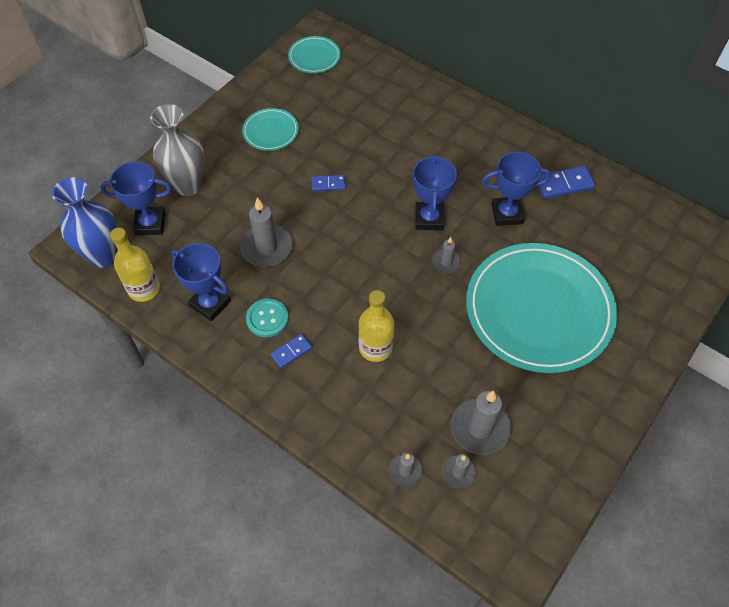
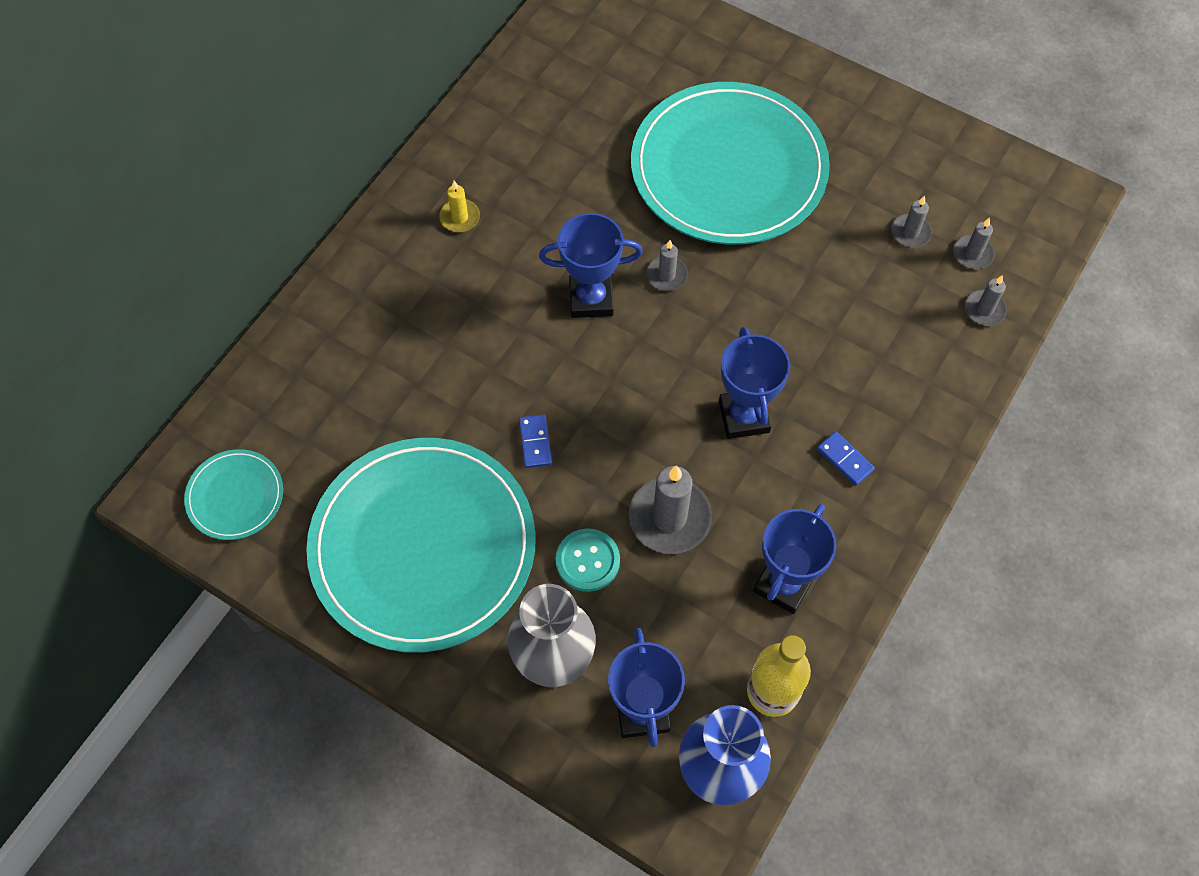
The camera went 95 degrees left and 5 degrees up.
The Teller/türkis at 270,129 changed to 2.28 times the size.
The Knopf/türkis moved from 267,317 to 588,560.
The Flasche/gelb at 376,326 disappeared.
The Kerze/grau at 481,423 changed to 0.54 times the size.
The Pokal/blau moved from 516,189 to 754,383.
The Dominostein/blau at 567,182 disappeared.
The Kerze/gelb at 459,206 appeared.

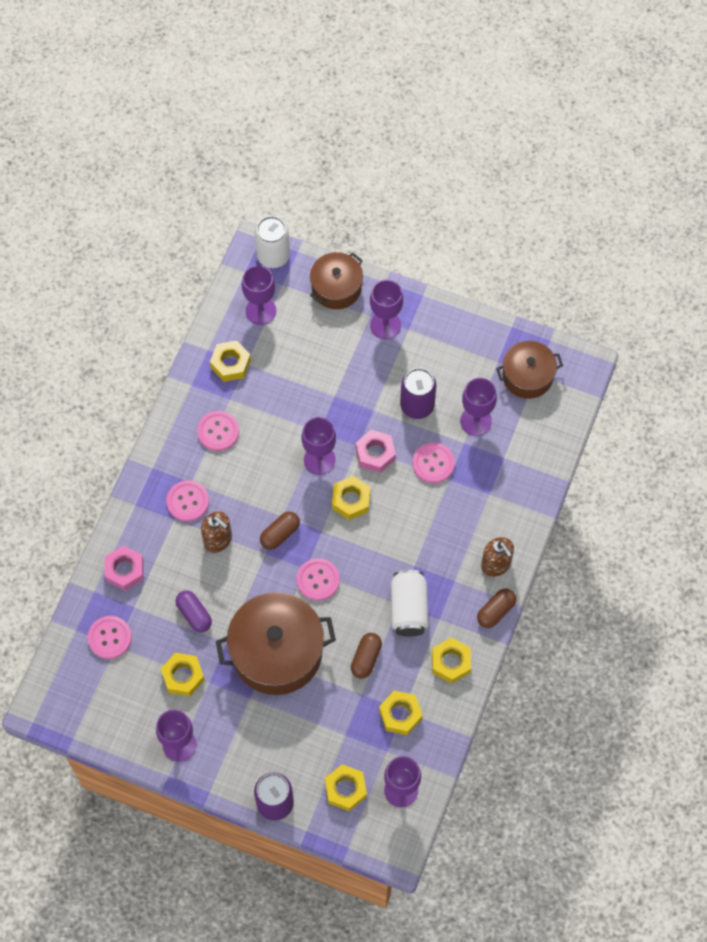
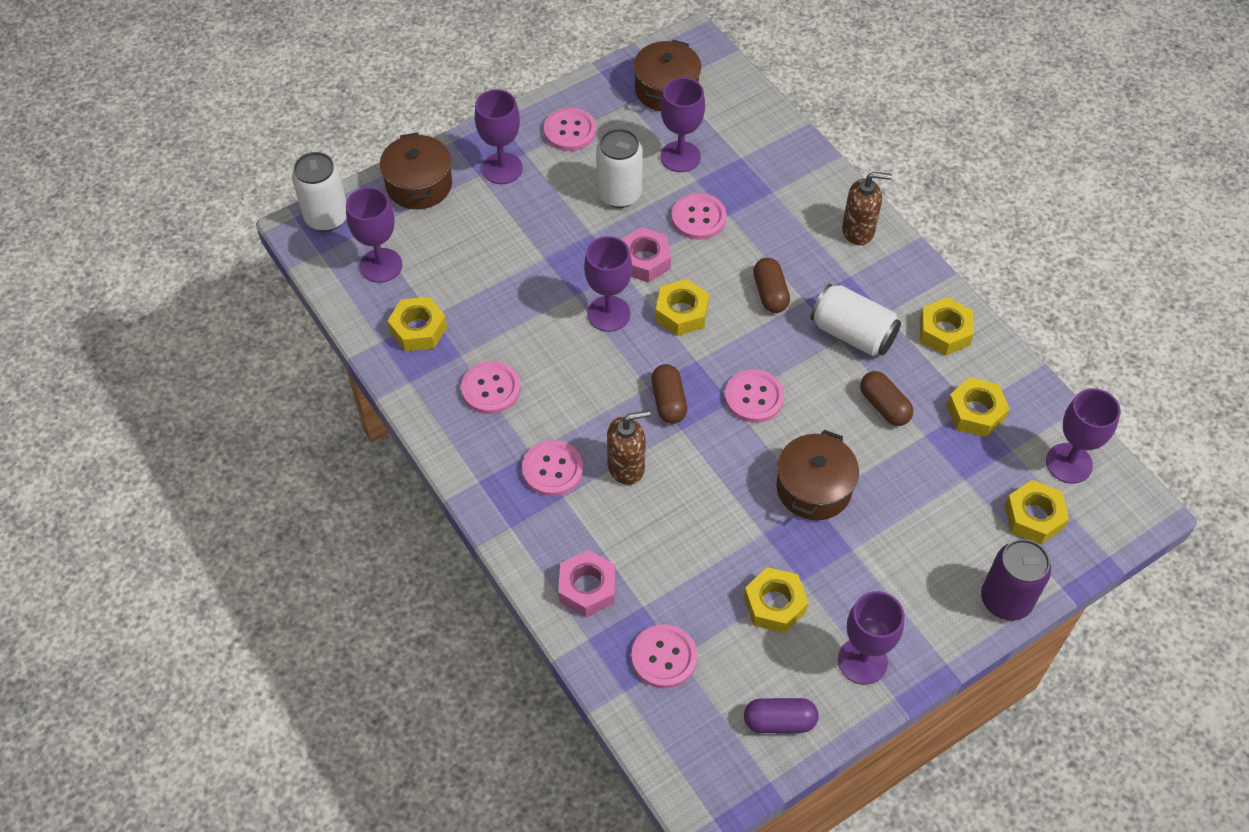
The camera went 55 degrees left and 10 degrees down.
The Kapsel/lila moved from 194,611 to 781,715.
The Kochtopf/braun at 276,643 changed to 0.60 times the size.
The Dose/lila at 418,393 became the Dose/weiß at 619,168.
The Kapsel/braun moved from 496,608 to 771,285.
The Knopf/rosa at 570,129 appeared.

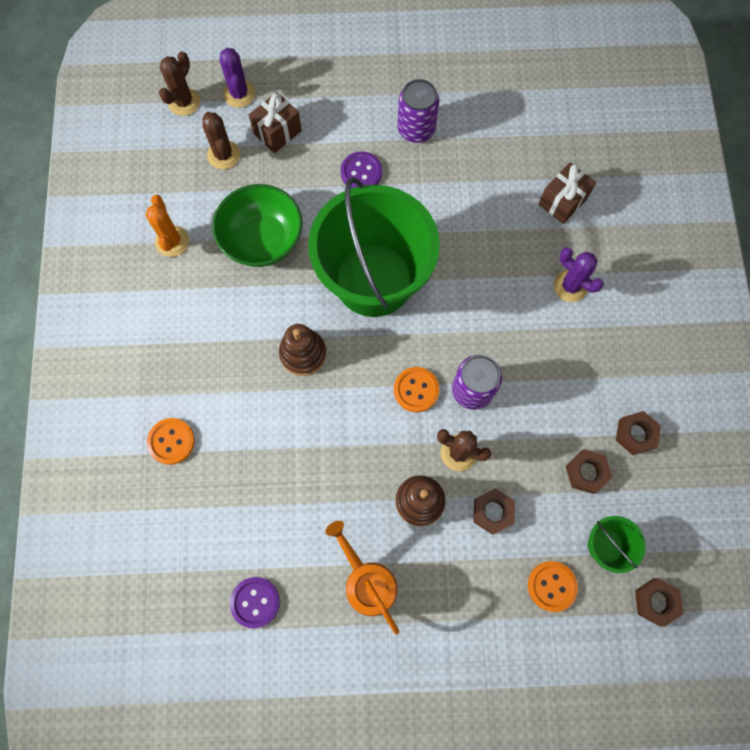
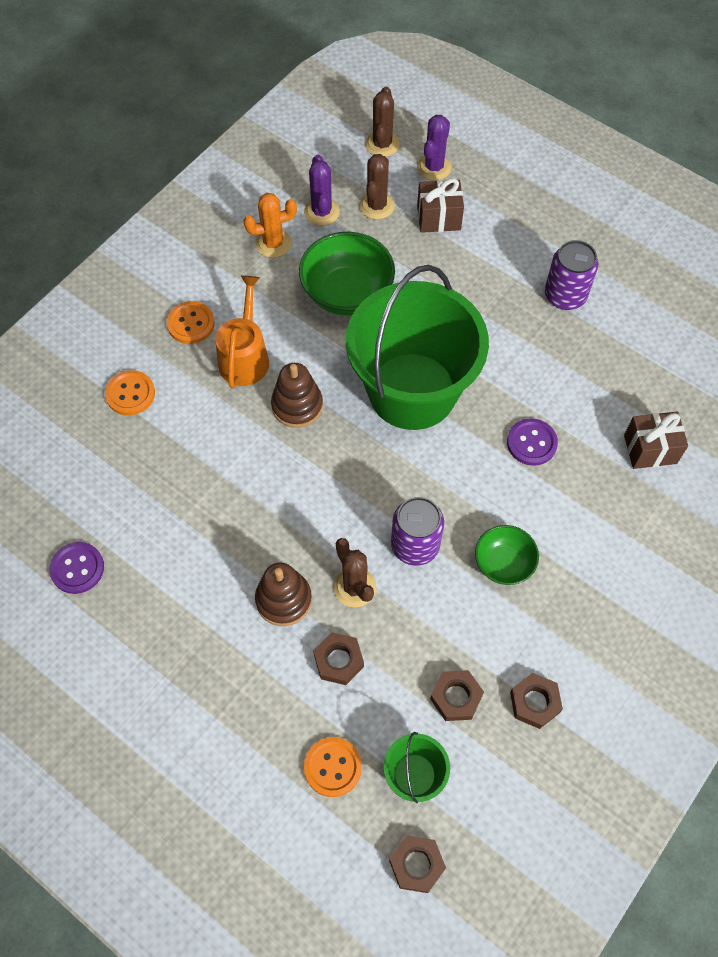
The camera went 40 degrees right and 10 degrees down.
The Kaktus/orange at 167,226 turned 45 degrees clockwise.
The Kaktus/braun at 179,83 turned 60 degrees counterclockwise.
The Gießkanne/orange moved from 362,577 to 242,331.
The Knopf/lila moved from 361,169 to 532,442.
The Knopf/orange moved from 416,389 to 191,322.
The Kaktus/lila moved from 578,274 to 322,190.
The Schüssel/grün at 507,555 appeared.

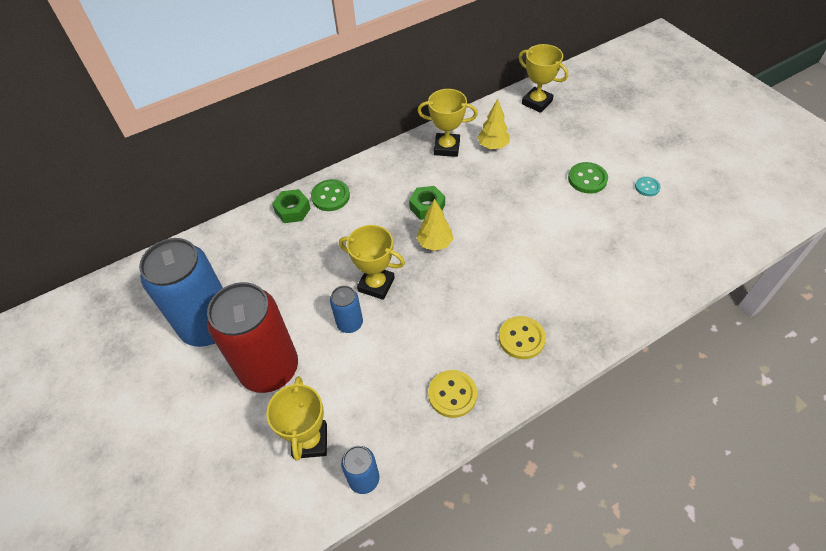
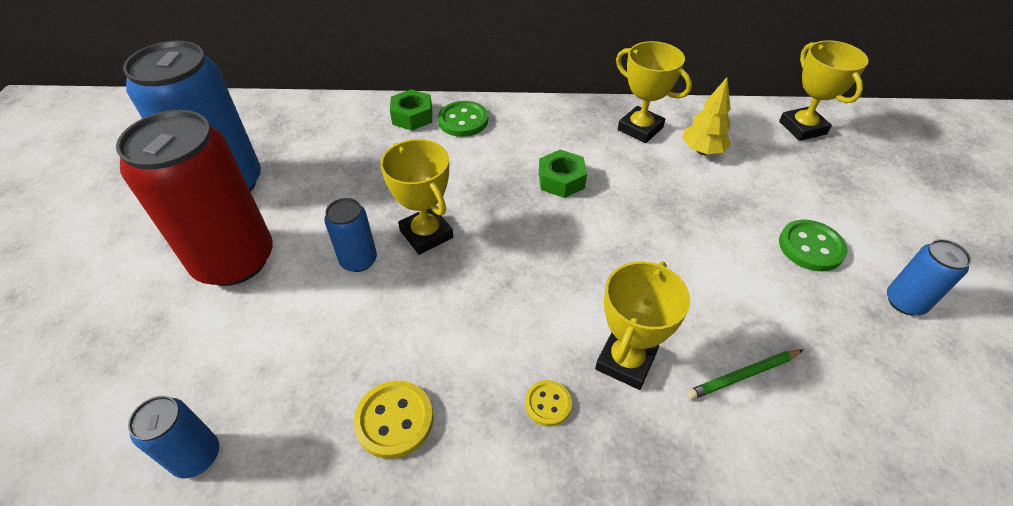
The camera went 30 degrees right and 5 degrees down.
The Pokal/gelb moved from 296,418 to 642,325.
The Baum/gelb at 435,225 disappeared.
The Knopf/gelb at 522,337 changed to 0.61 times the size.
The Knopf/türkis at 648,186 was replaced by the Dose/blau at 929,277.
The Bleistift/grün at 744,375 appeared.

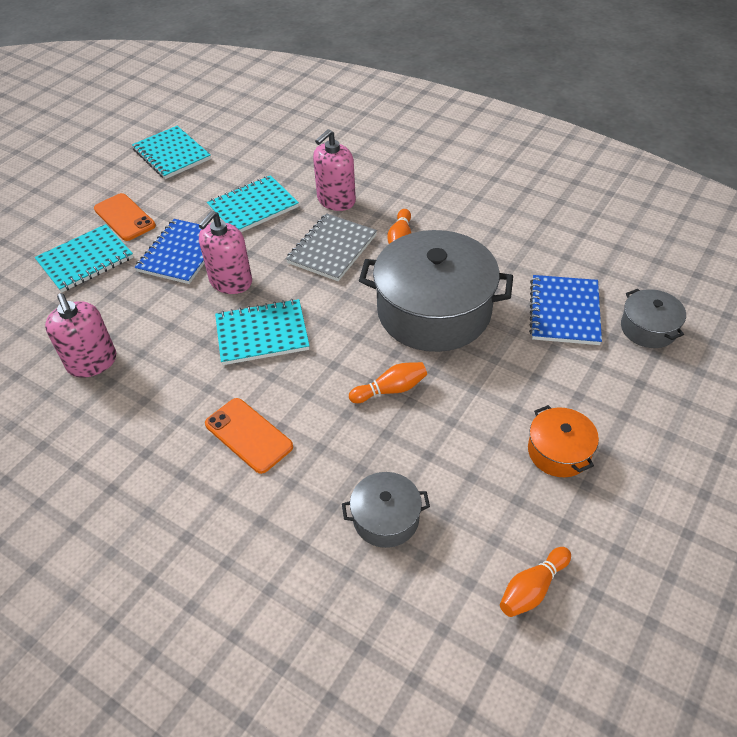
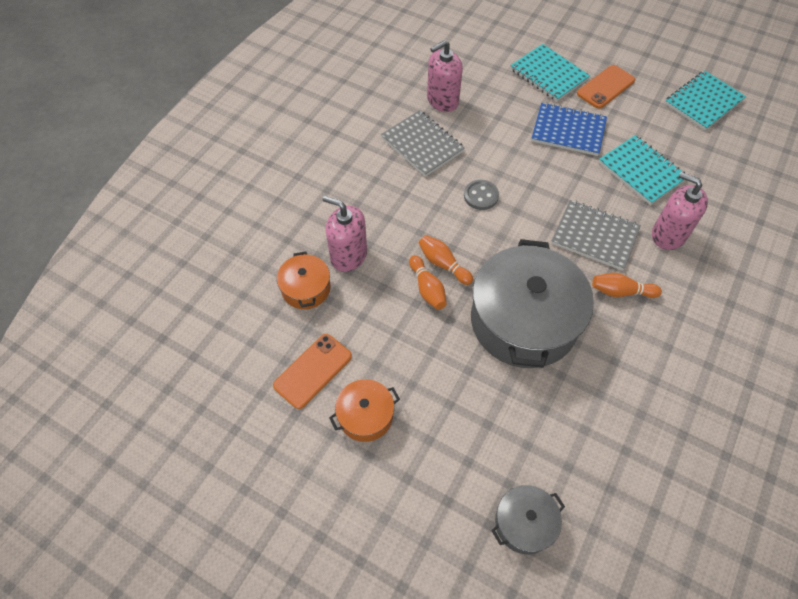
The camera went 85 degrees right and 10 degrees up.
The Seifenspender/rosa moved from 225,252 to 345,234.
The Handy/orange moved from 249,436 to 312,371.
The Notizbuch/türkis at 262,332 was replaced by the Knopf/grau at 481,195.
The Kochtopf/grau at 386,510 became the Kochtopf/orange at 304,280.
The Bowlingkegel/orange moved from 535,582 to 446,260.
The Notizbuch/blau at 565,310 disappeared.
The Notizbuch/grau at 423,143 appeared.

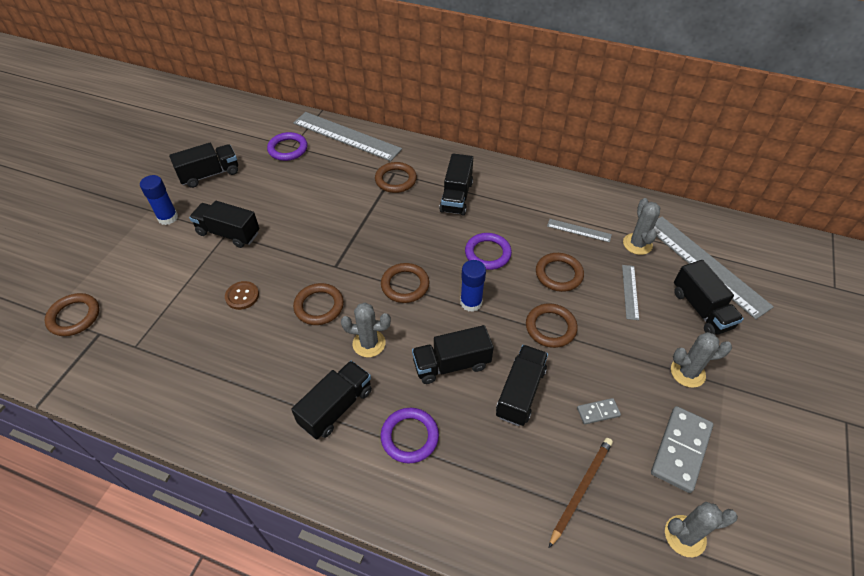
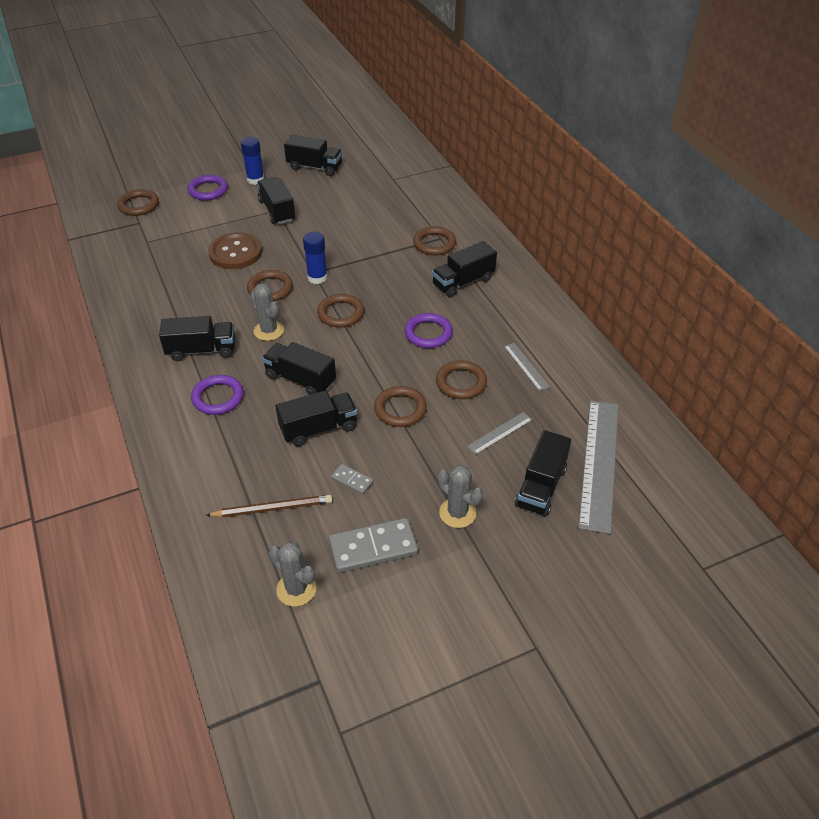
The camera went 45 degrees right and 5 degrees down.
The Knopf/braun at 242,295 changed to 1.81 times the size.
The Ring/lila moved from 287,146 to 208,188.
The Lineal/grau at 347,136 disappeared.
The Klebestift/blau moved from 473,286 to 315,258.
The Kaktus/grau at 641,226 disappeared.

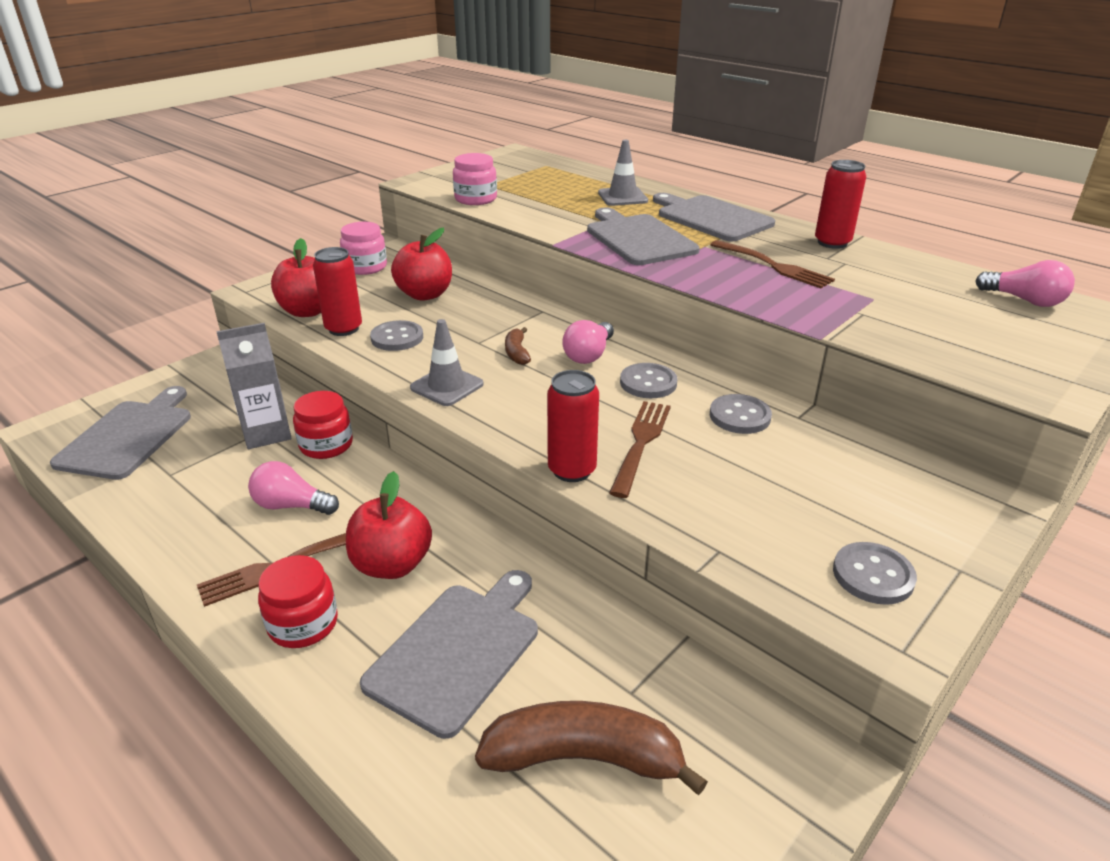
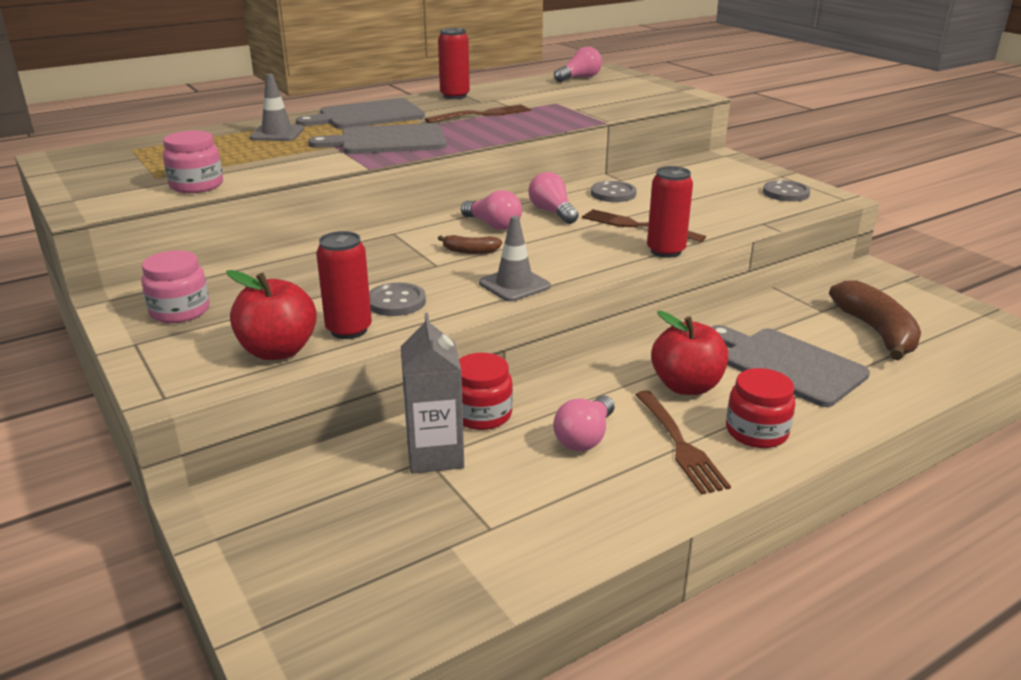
The camera went 75 degrees left and 5 degrees down.
The Schneidebrett/grau at 120,433 disappeared.
The Apfel/rot at 421,264 disappeared.
The Banane/braun at 591,748 turned 150 degrees clockwise.
The Knopf/grau at 648,380 was replaced by the Glühbirne/rosa at 553,198.

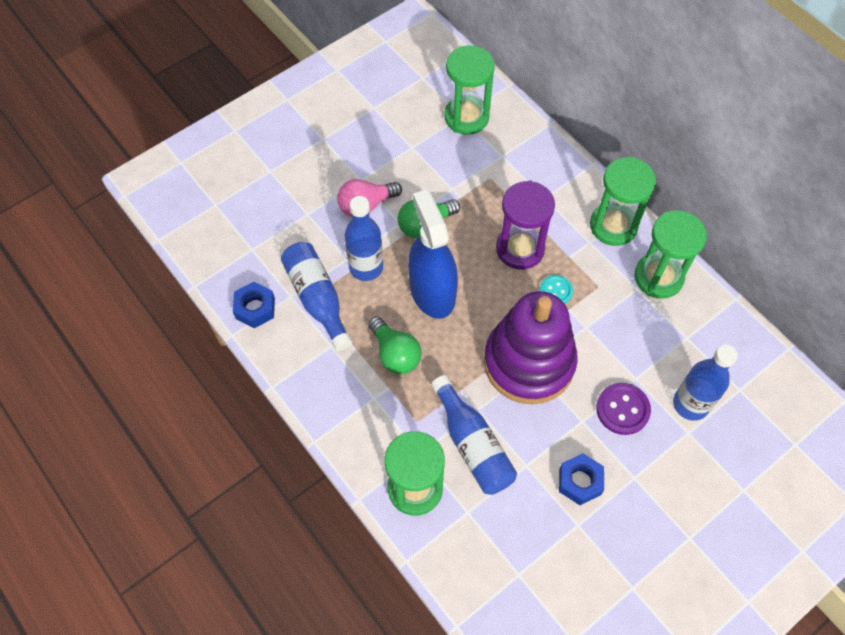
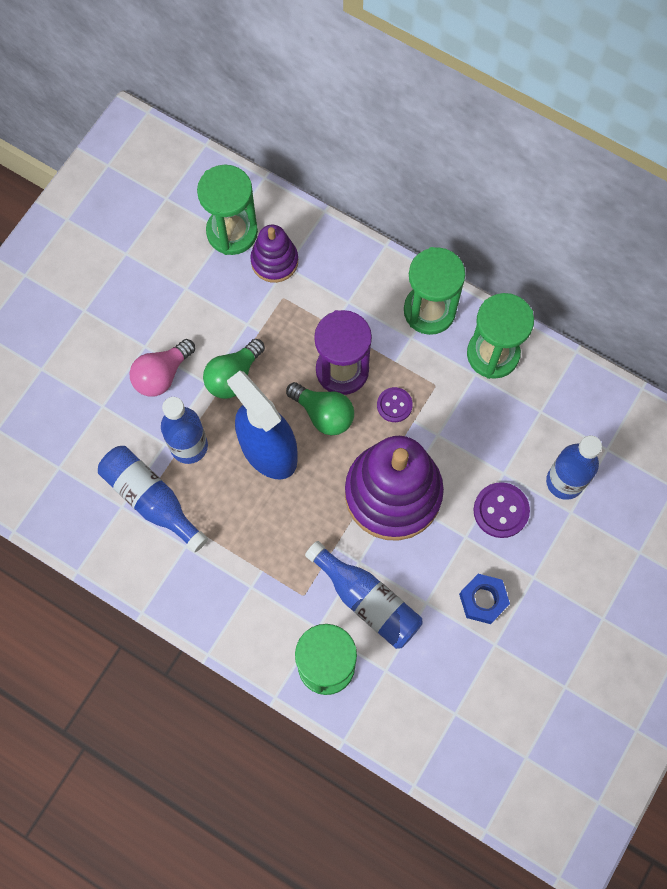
The camera went 20 degrees left and 10 degrees up.
The Sechskantmutter/blau at 254,305 disappeared.
The Glühbirne/grün moved from 394,345 to 320,408.
The Knopf/türkis at 556,289 became the Knopf/lila at 395,404.
The Stapelspielzeug/lila at 274,254 appeared.

